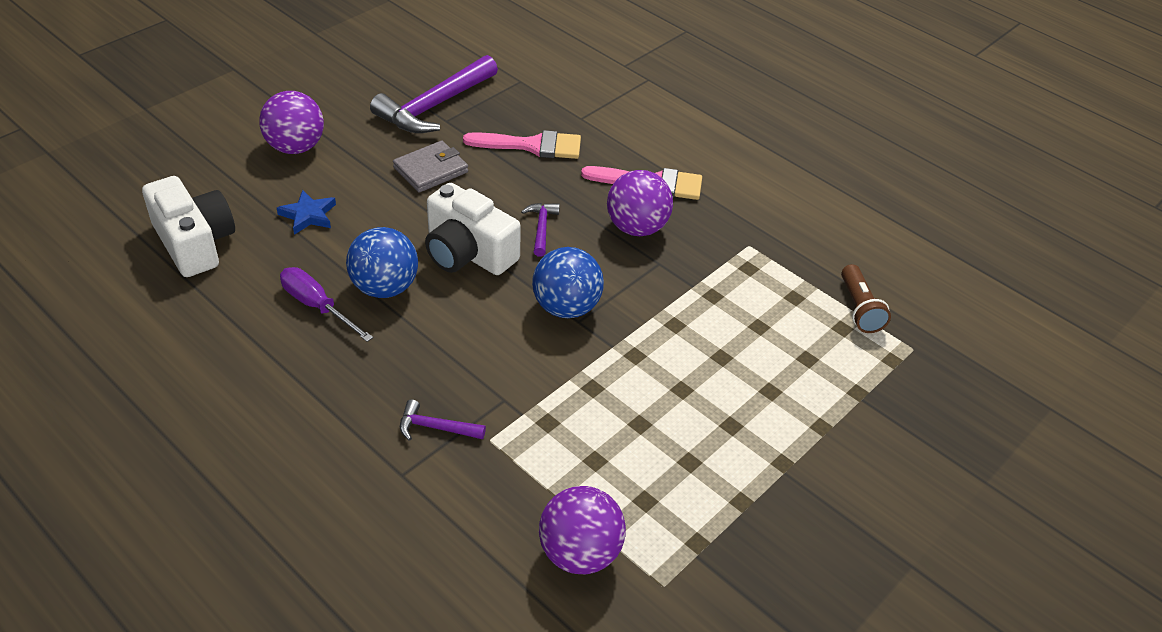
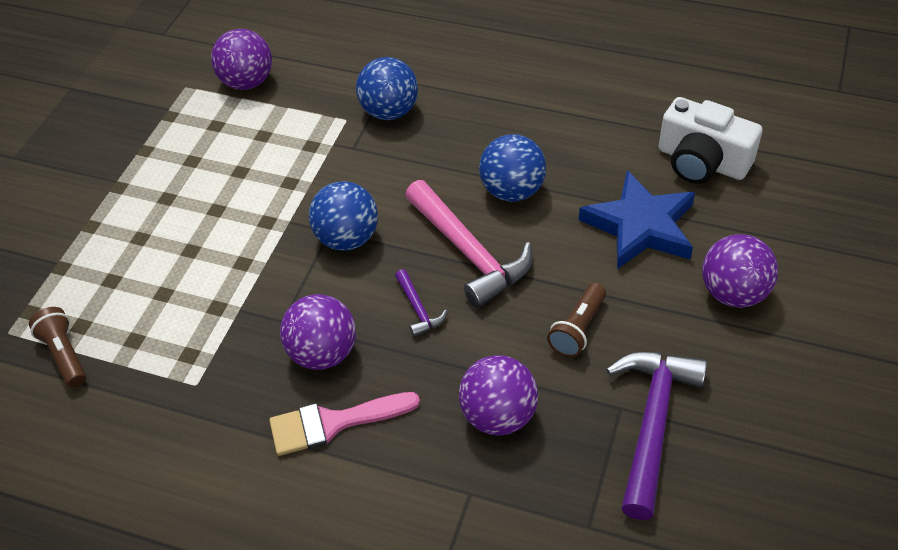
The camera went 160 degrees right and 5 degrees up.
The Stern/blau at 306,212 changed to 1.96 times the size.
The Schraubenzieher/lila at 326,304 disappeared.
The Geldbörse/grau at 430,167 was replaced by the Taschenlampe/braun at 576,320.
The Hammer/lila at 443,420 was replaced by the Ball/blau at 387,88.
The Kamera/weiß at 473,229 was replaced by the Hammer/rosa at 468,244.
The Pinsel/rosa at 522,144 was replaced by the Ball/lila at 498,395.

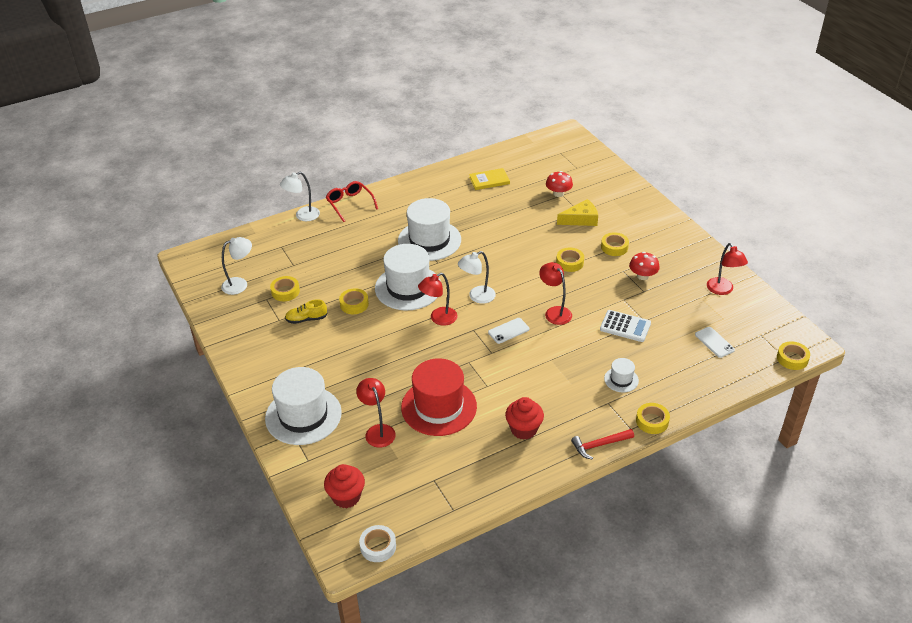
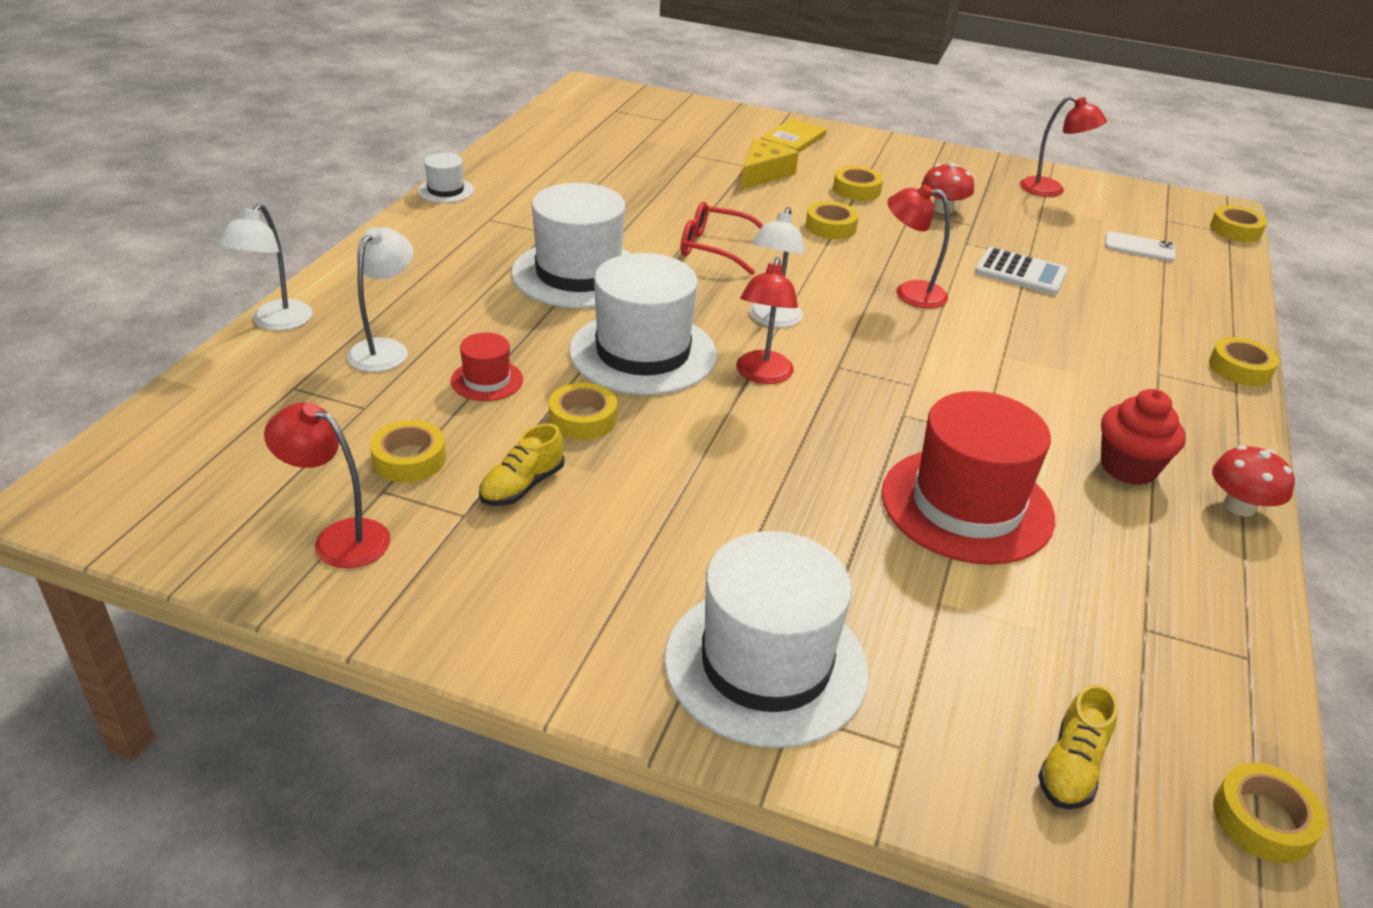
The camera went 45 degrees left and 5 degrees down.
The Lampe/weiß moved from 236,266 to 380,299.
The Muffin/rot at 344,486 was replaced by the Schuh/gelb at 1078,746.
The Brille/rot moved from 352,201 to 722,238.
The Lampe/rot moved from 376,413 to 327,485.
The Klebeband/weiß at 377,543 became the Klebeband/gelb at 1269,813.
The Buch/gelb moved from 489,179 to 793,135.
The Handy/weiß at 509,331 disappeared.
The Pilz/rot moved from 559,184 to 1253,481.
The Hammer/rot at 602,444 disappeared.
The Taschenrechner/weiß at 625,326 turned 45 degrees clockwise.
The Hut/weiß moved from 621,375 to 446,178.
The Hut/rot at 487,367 appeared.

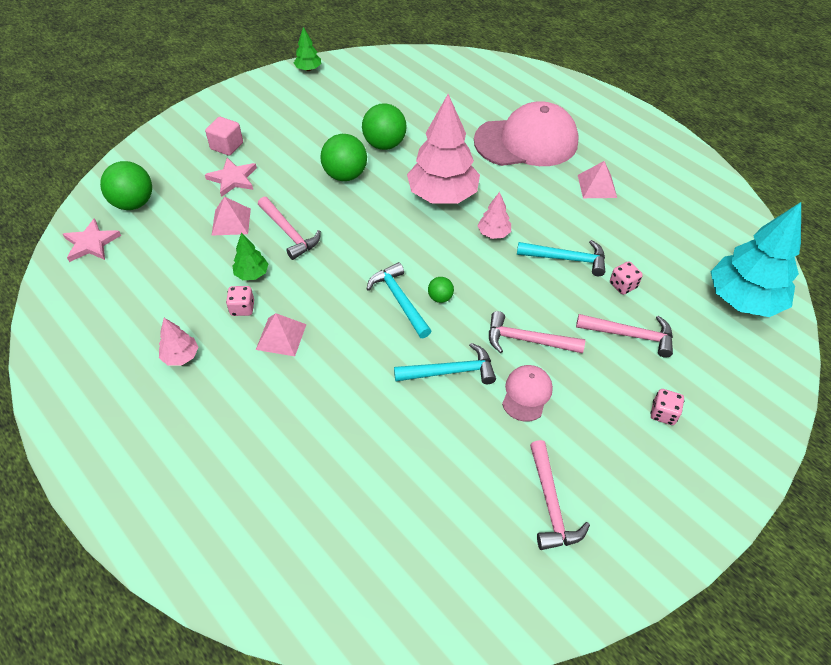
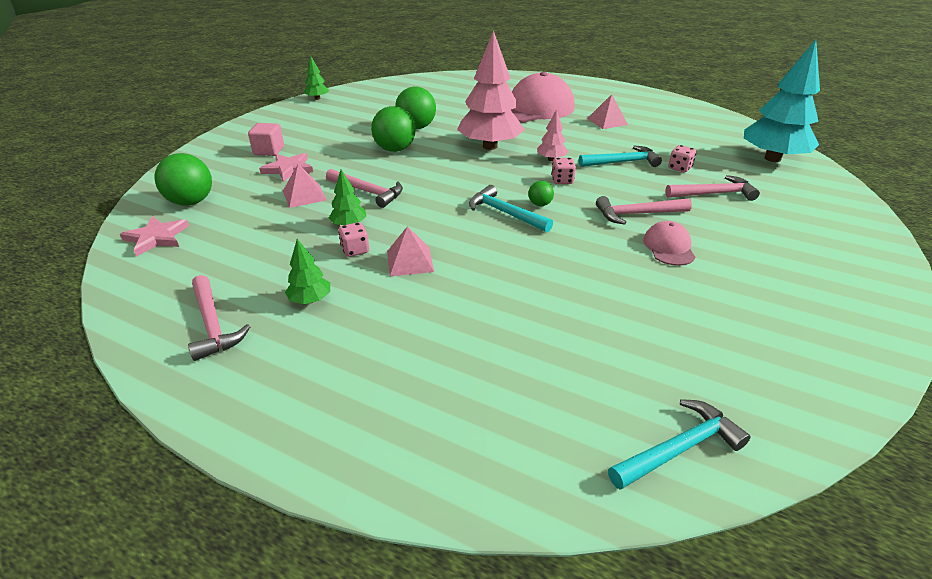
The camera went 20 degrees left and 15 degrees down.
The Baum/rosa at 178,342 became the Baum/grün at 307,271.
The Hammer/türkis moved from 445,363 to 679,444.
The Hammer/rosa moved from 560,495 to 219,318.
The Spielwürfel/rosa moved from 667,407 to 563,171.

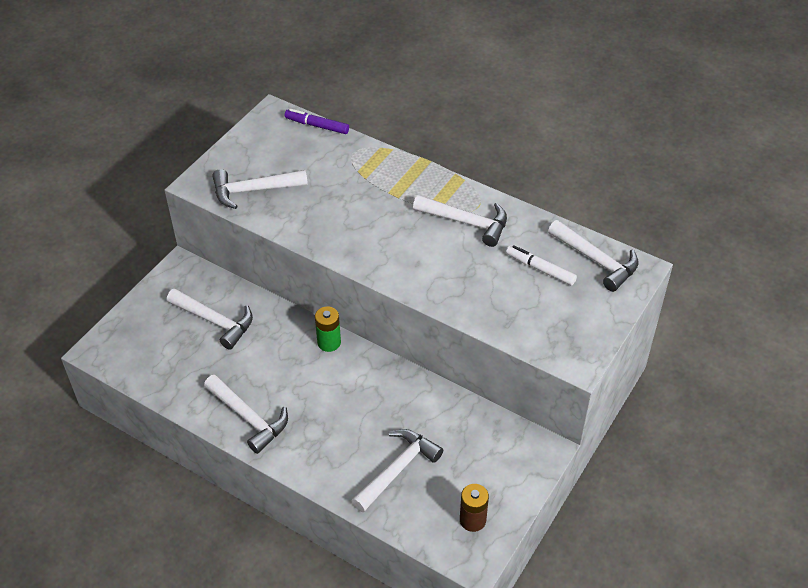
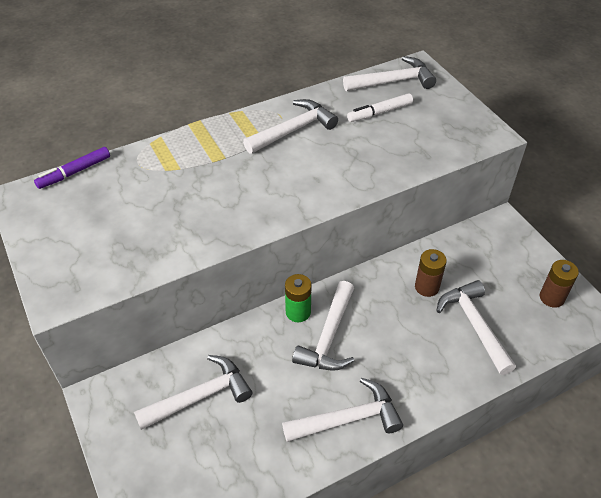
The camera went 60 degrees left and 0 degrees up.
The Hammer/weiß moved from 260,189 to 323,326.
The Batterie/braun at 431,273 appeared.

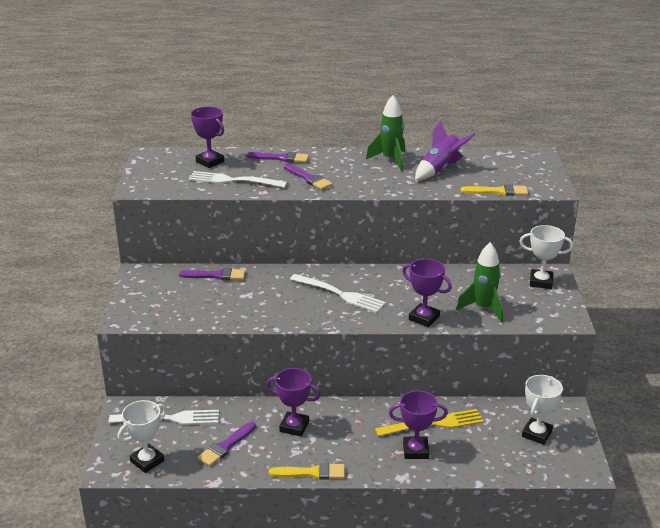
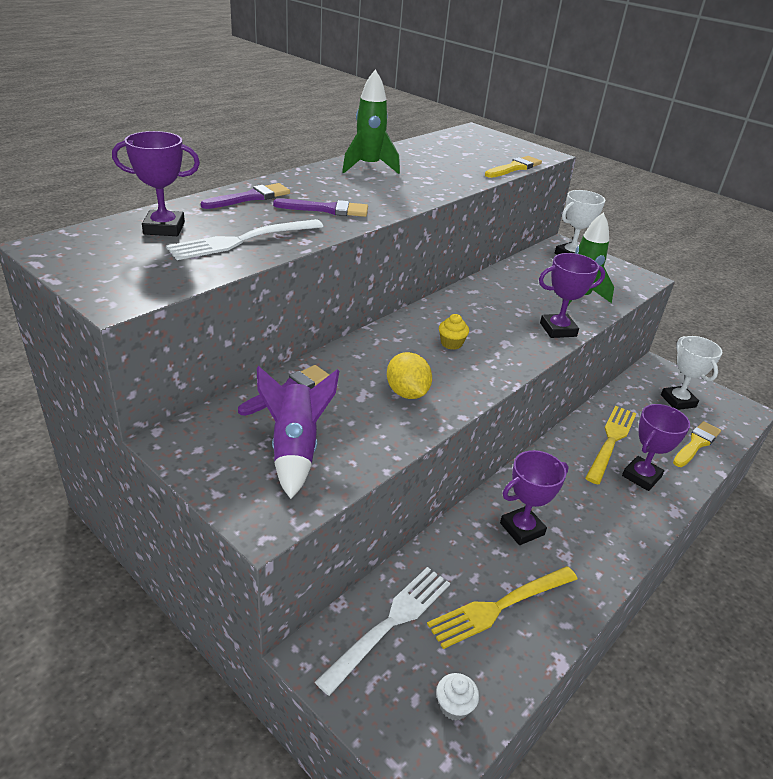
The camera went 50 degrees left and 5 degrees up.
The Pokal/weiß at 142,436 was replaced by the Muffin/weiß at 457,697.
The Pinsel/lila at 226,444 was replaced by the Gabel/gelb at 502,607.
The Pinsel/gelb moved from 307,471 to 697,444.
The Gabel/weiß at 338,293 was replaced by the Muffin/gelb at 454,332.
The Rakete/lila moved from 445,150 to 298,432.
The Zitrone/gelb at 409,375 appeared.

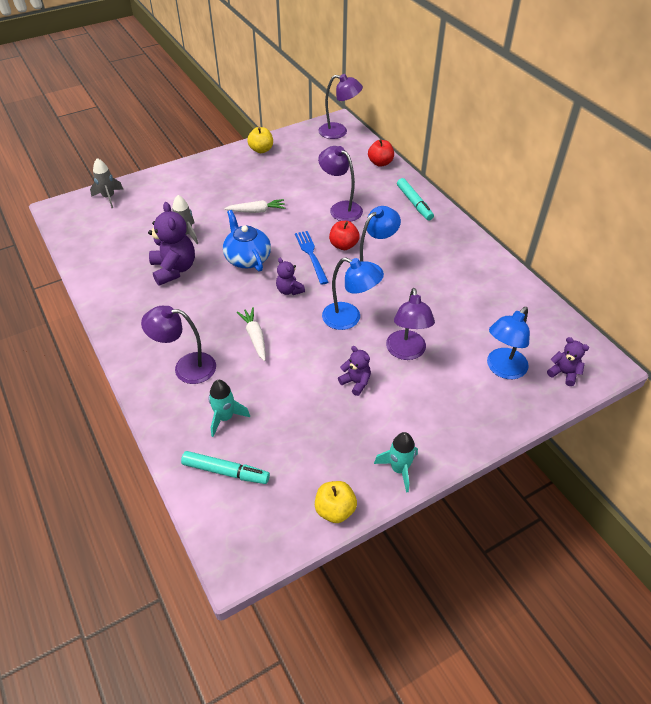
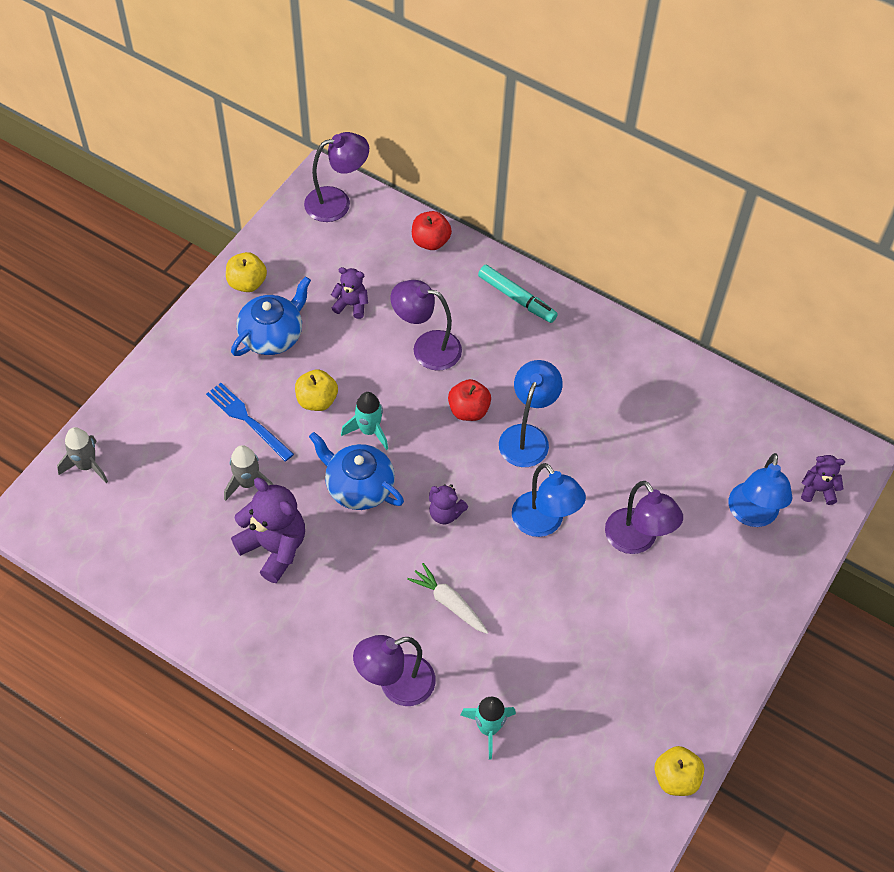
The camera went 30 degrees left and 10 degrees up.
The Filzstift/türkis at 225,467 disappeared.
The Karotte/weiß at 254,206 was replaced by the Apfel/gelb at 316,390.
The Gabel/blau moved from 311,258 to 250,422.
The Lampe/blau at 351,293 turned 60 degrees clockwise.
The Teddybär/lila moved from 354,371 to 349,293.
The Rakete/türkis moved from 396,462 to 364,421.
The Teekanne/blau at 271,316 appeared.

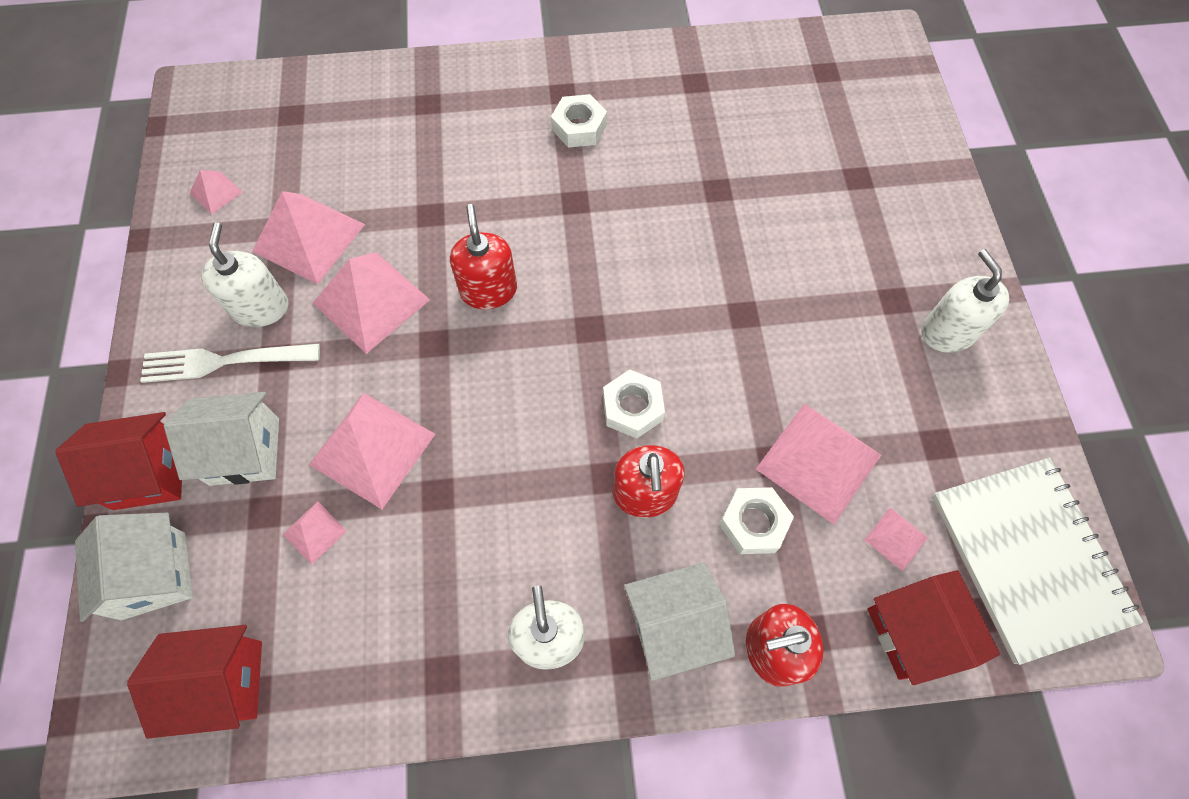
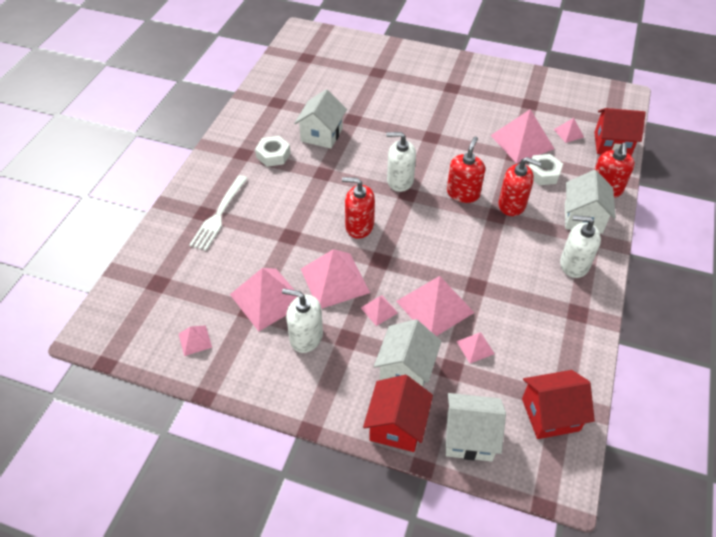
The camera went 65 degrees left and 15 degrees down.
The Haus/rot at 194,682 turned 60 degrees clockwise.
The Gabel/weiß moved from 230,363 to 218,213.
The Sechskantmutter/weiß at 634,404 was replaced by the Seifenspender/rot at 466,170.
The Seifenspender/weiß moved from 965,301 to 401,162.
The Notizbuch/weiß at 1037,561 disappeared.
The Haus/weiß at 320,118 appeared.
The Pyramide/rosa at 379,310 appeared.

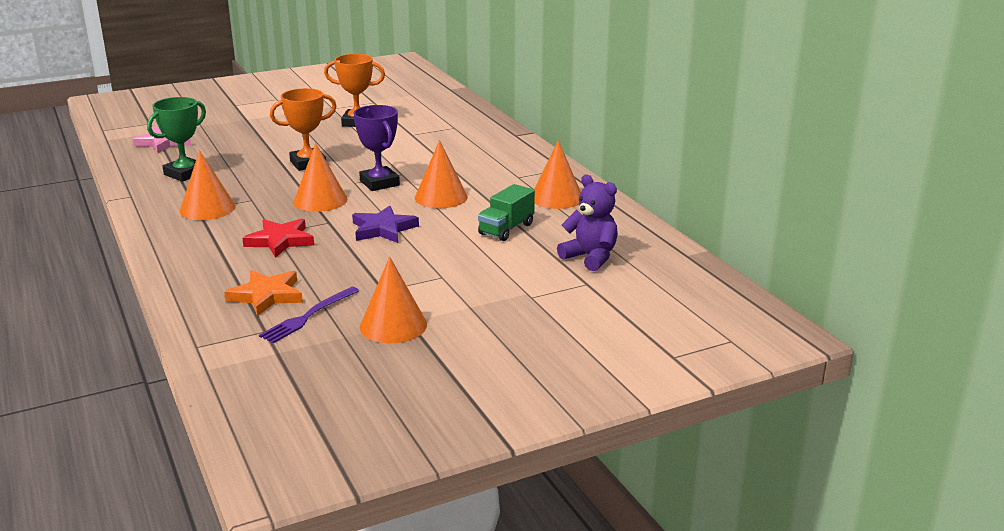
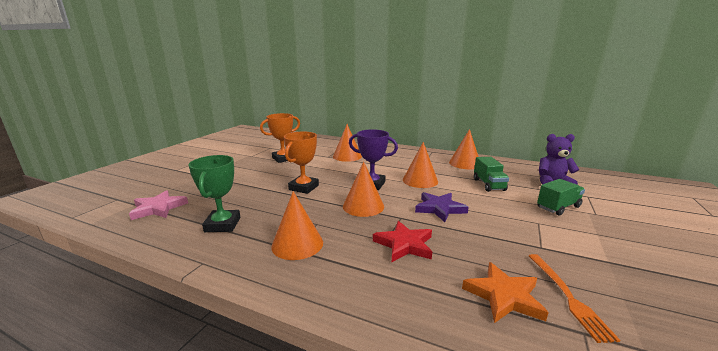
The camera went 40 degrees left and 5 degrees down.
The Gabel/lila at 309,315 became the Gabel/orange at 575,298.
The Kegel/orange moved from 393,300 to 347,143.
The Lastwagen/grün at 561,197 appeared.

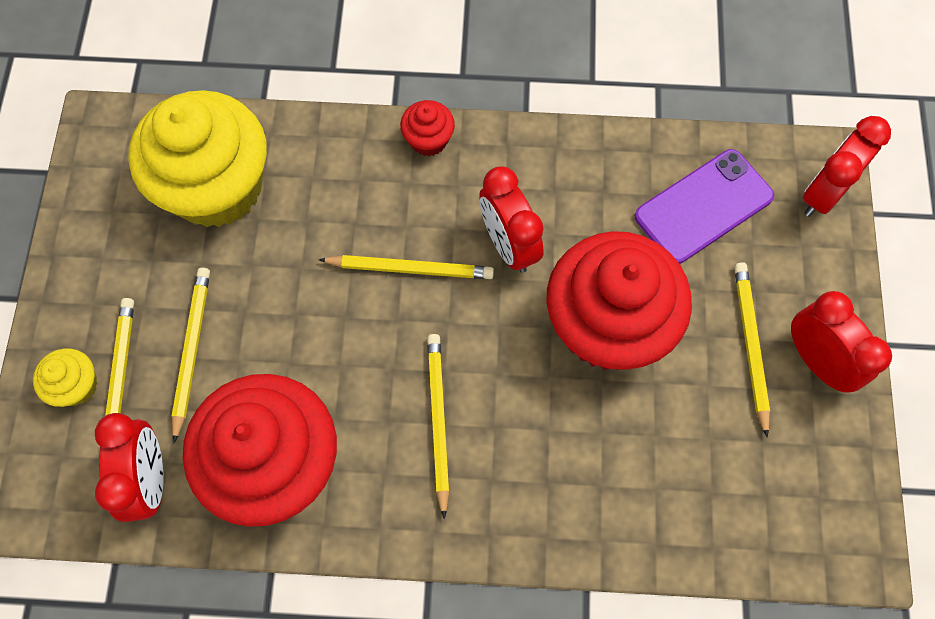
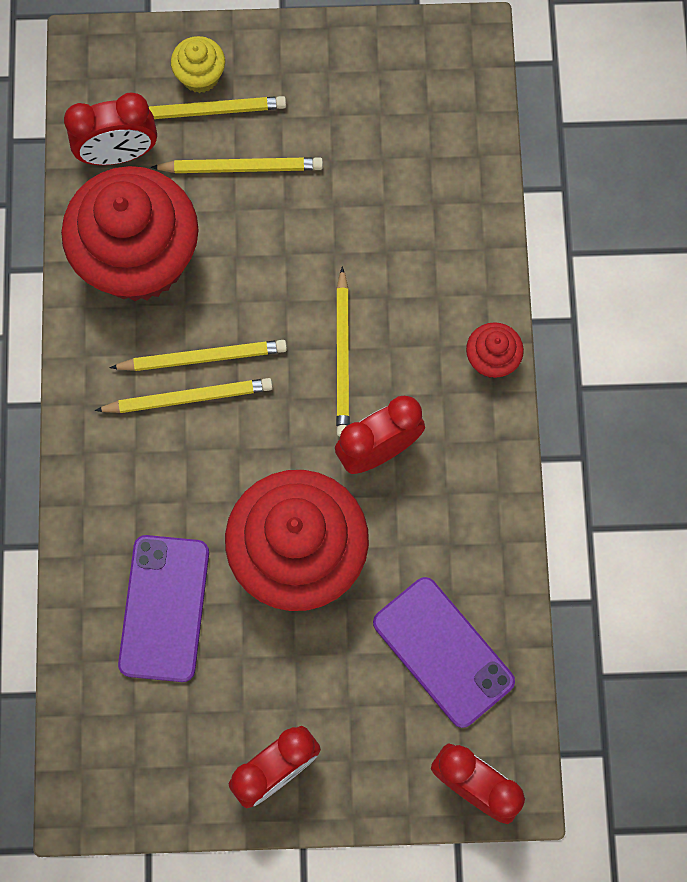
The camera went 85 degrees right and 5 degrees up.
The Muffin/gelb at 197,158 disappeared.
The Bleistift/gelb moved from 752,350 to 198,355.
The Handy/lila at 163,608 appeared.

